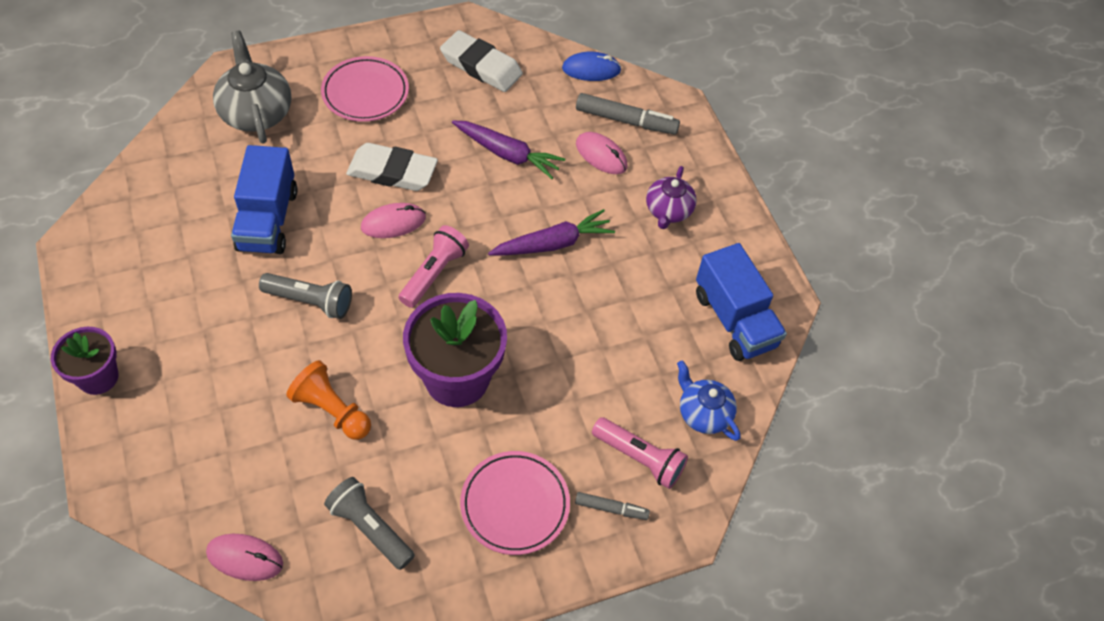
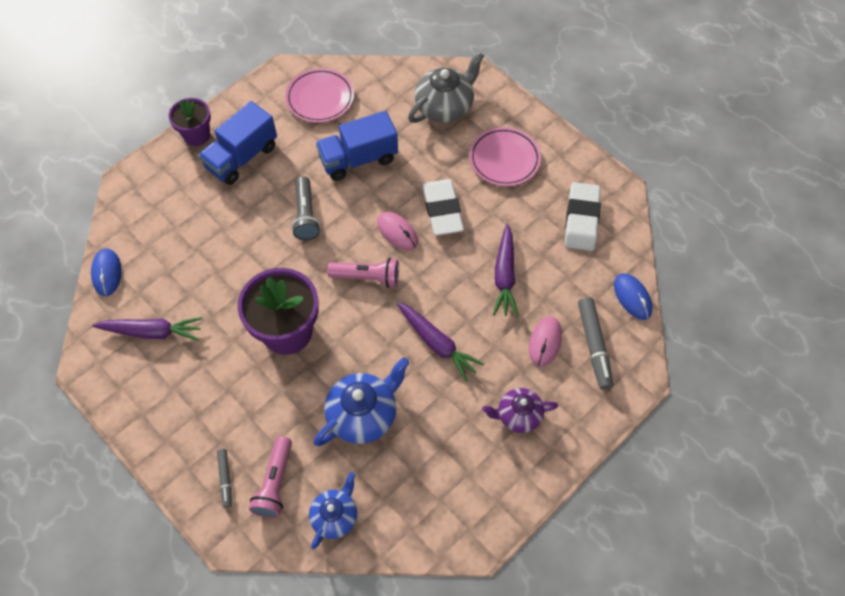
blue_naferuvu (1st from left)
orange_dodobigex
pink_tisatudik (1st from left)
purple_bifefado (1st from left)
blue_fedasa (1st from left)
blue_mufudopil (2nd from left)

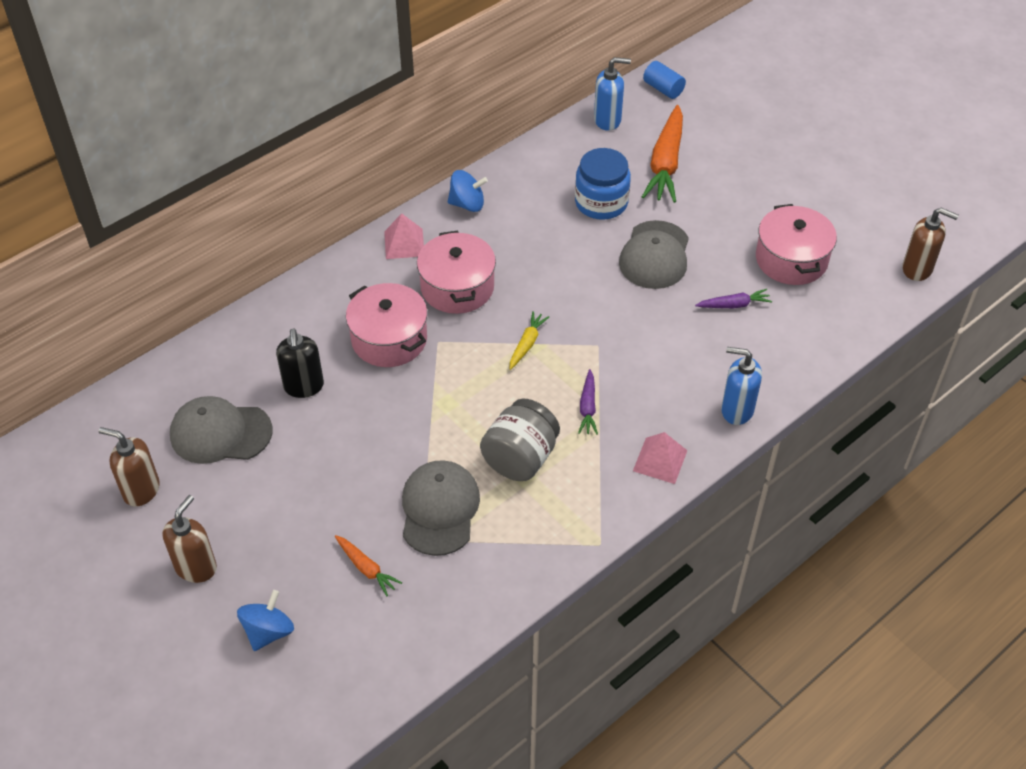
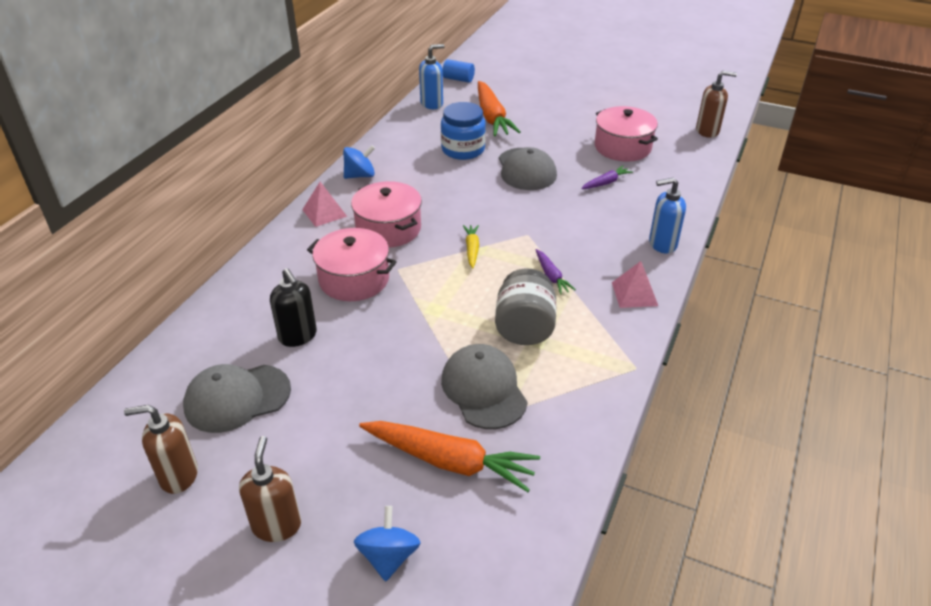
orange_bifefado (1st from left)

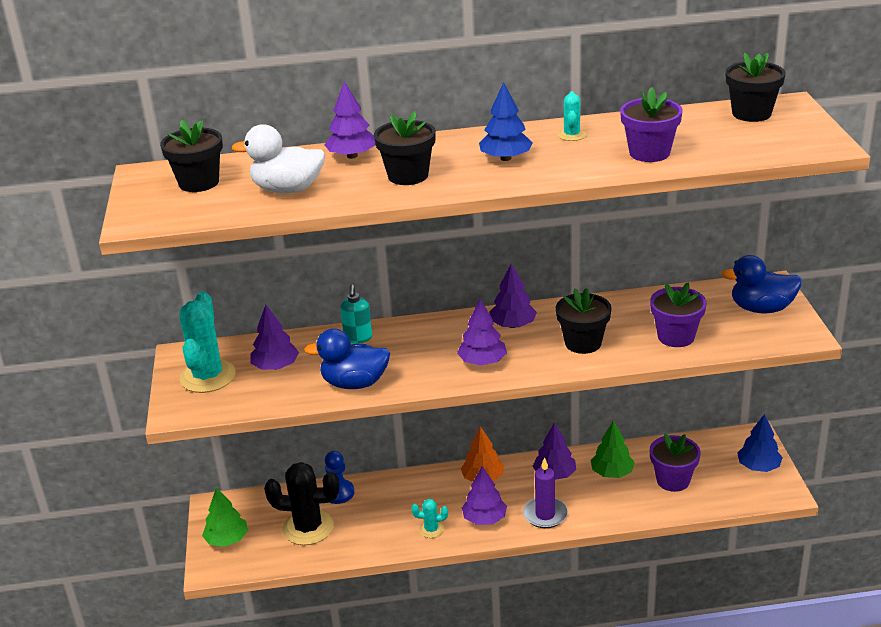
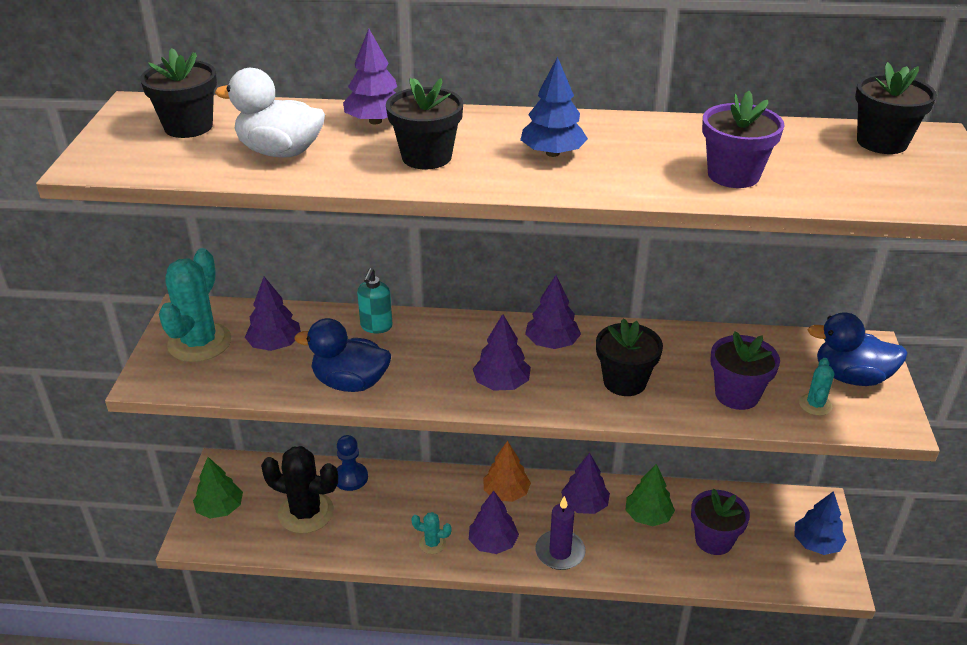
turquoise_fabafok (3rd from left)

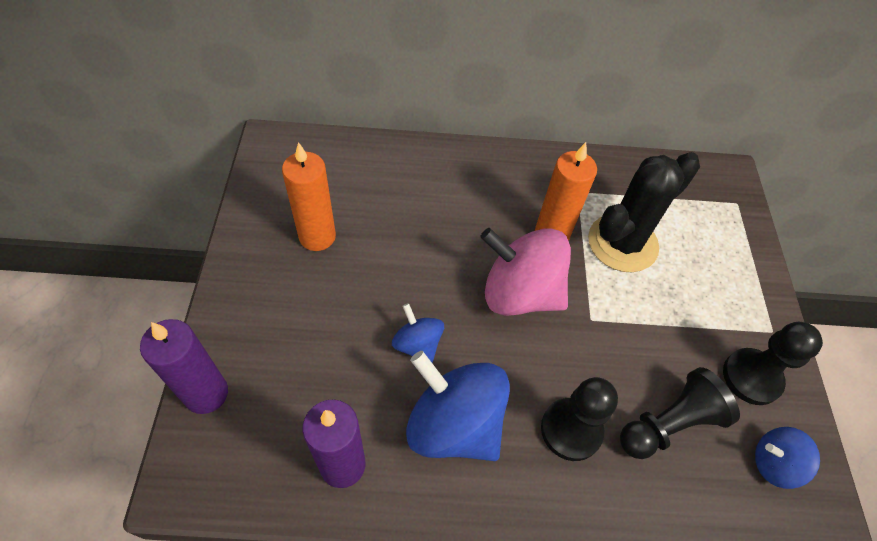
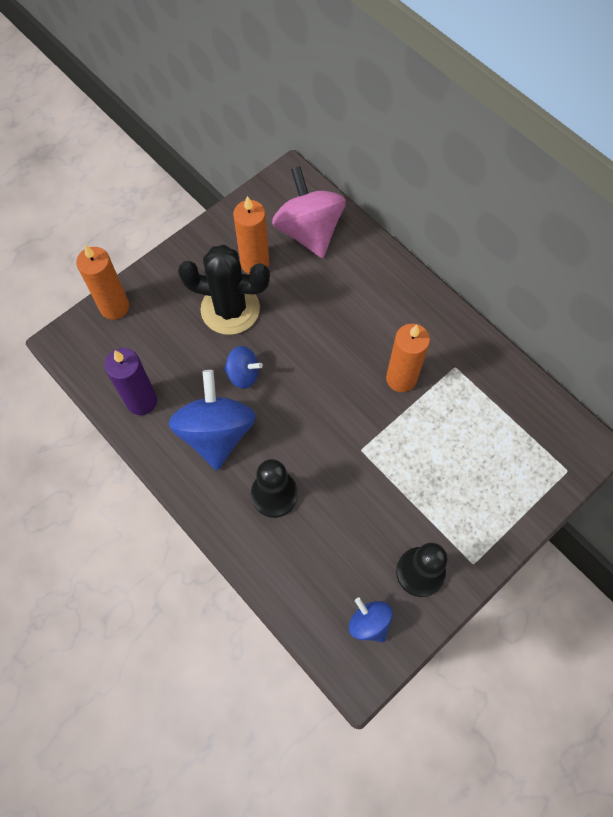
black_fabafok
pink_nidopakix
blue_nidopakix (2nd from left)
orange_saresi (1st from left)
black_dodobigex (2nd from left in the first image)

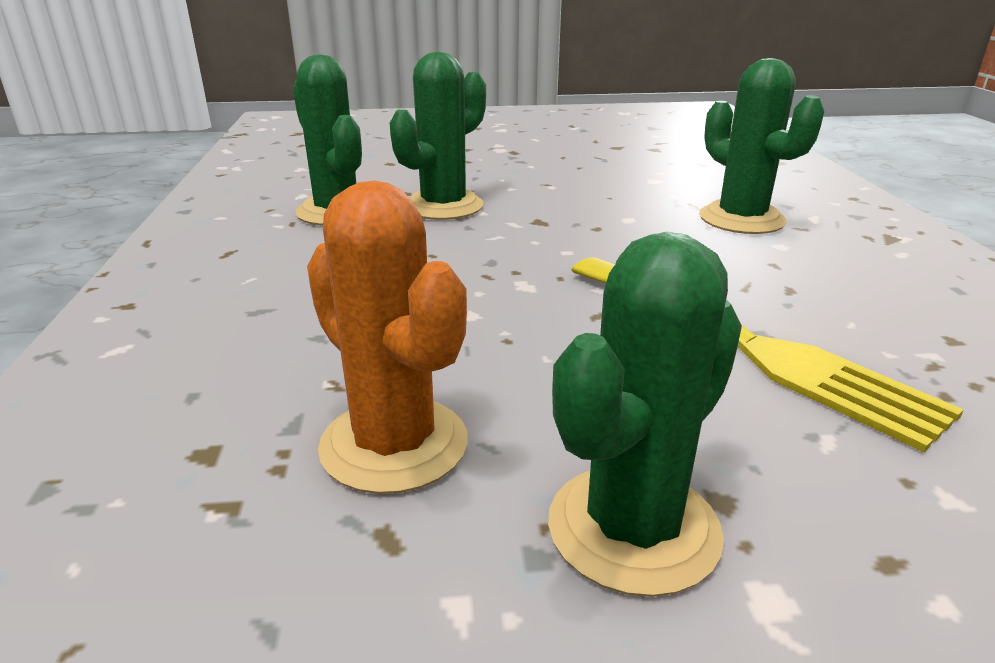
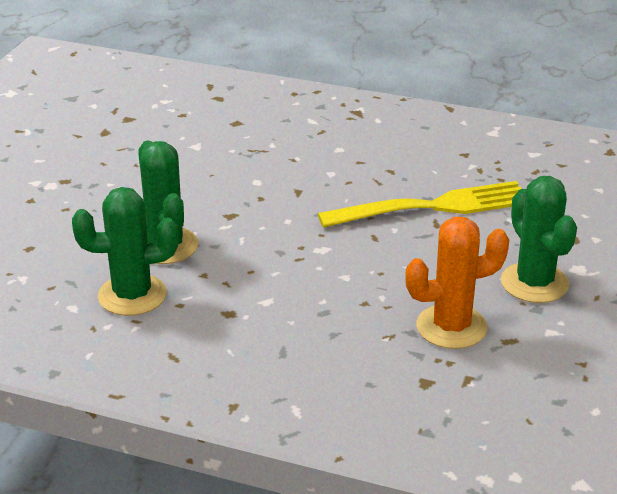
green_fabafok (4th from left in the first image)

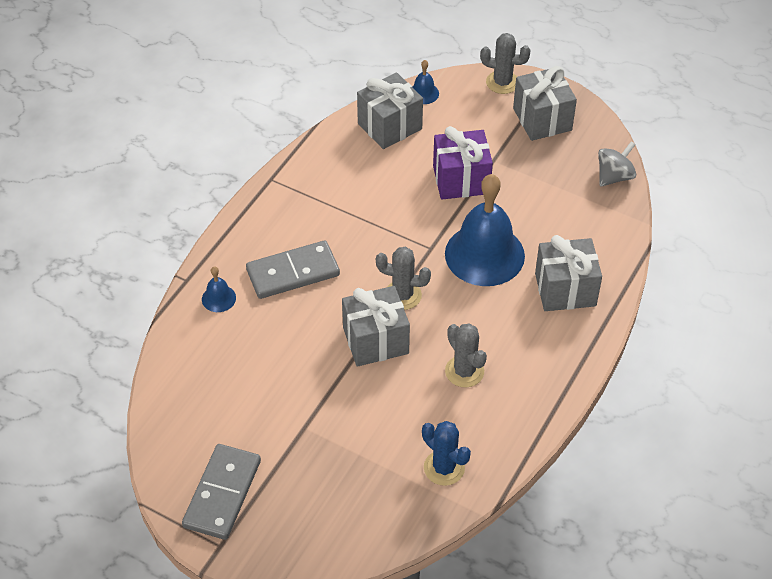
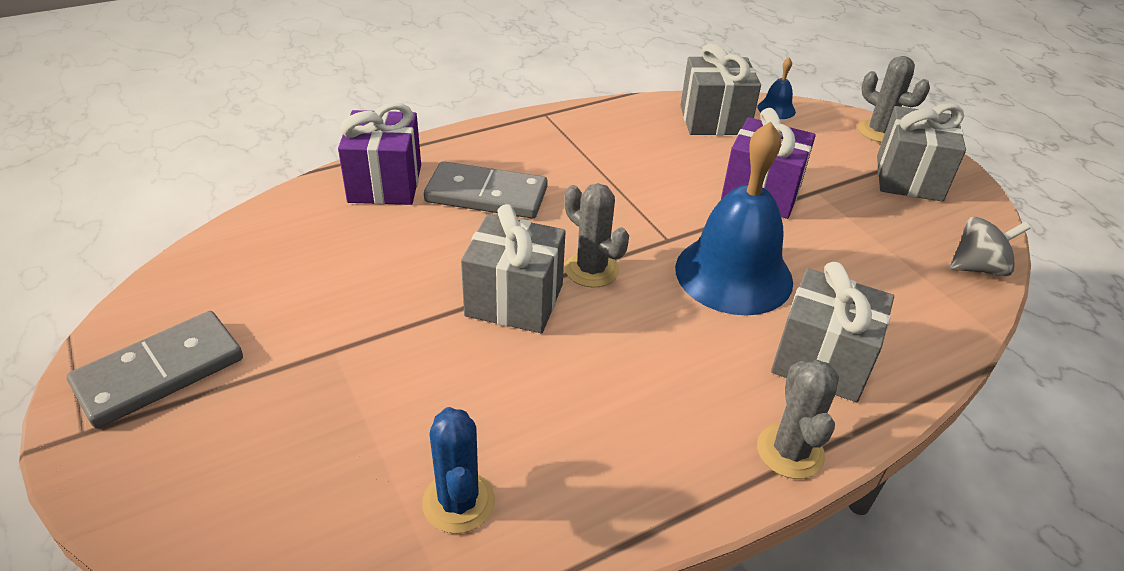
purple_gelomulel (1st from left)
grey_fabafok (2nd from left)

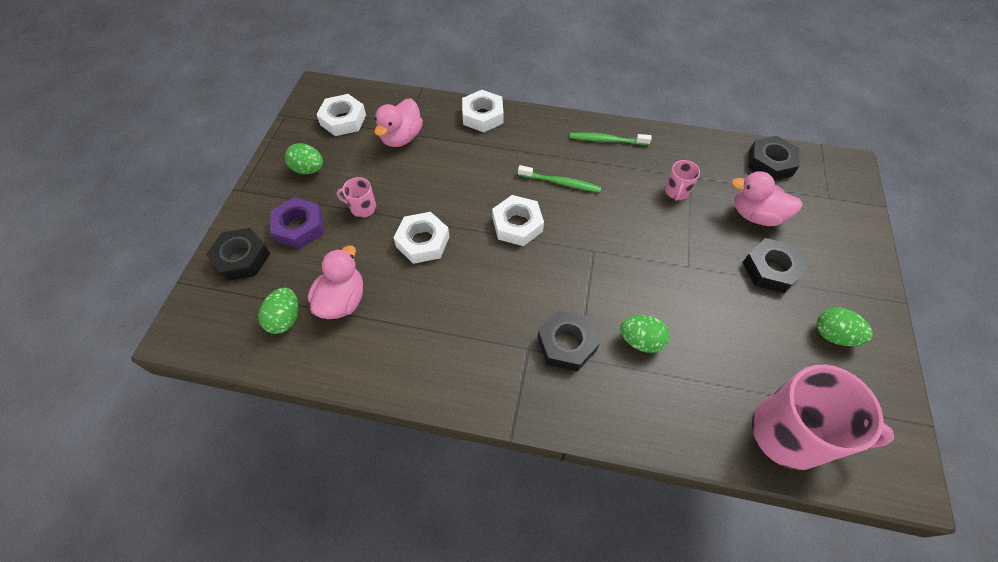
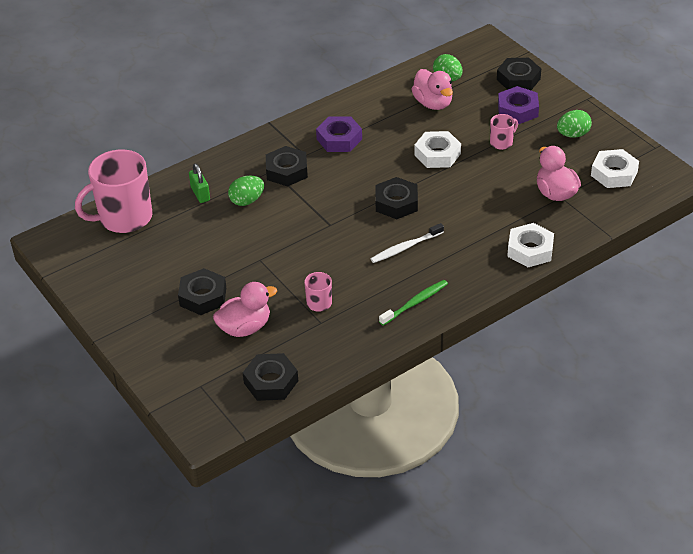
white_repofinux
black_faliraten (4th from left)
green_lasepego (4th from left in the first image)
purple_faliraten (1st from left)
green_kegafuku

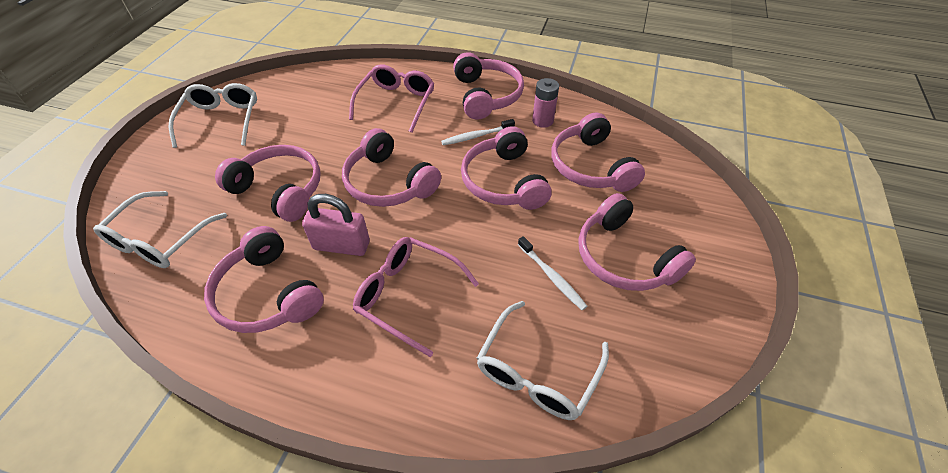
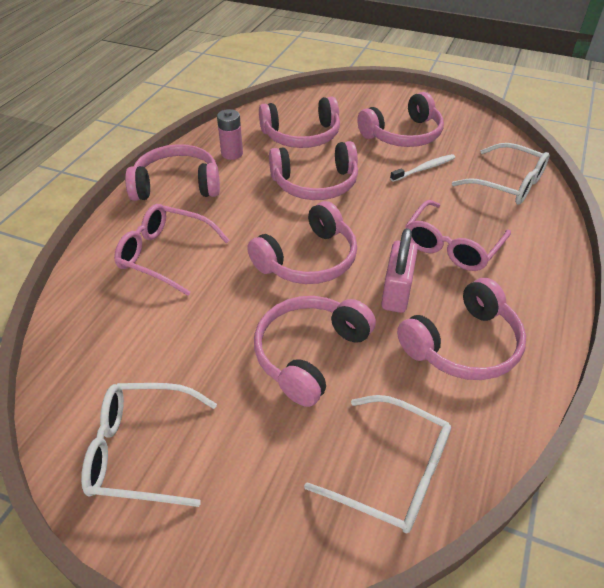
white_repofinux (1st from left in the first image)

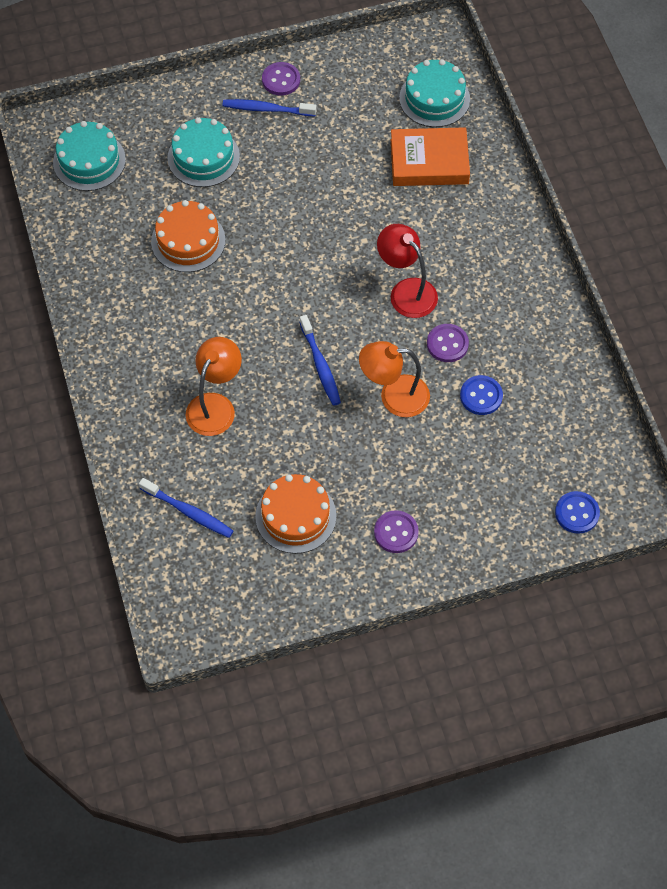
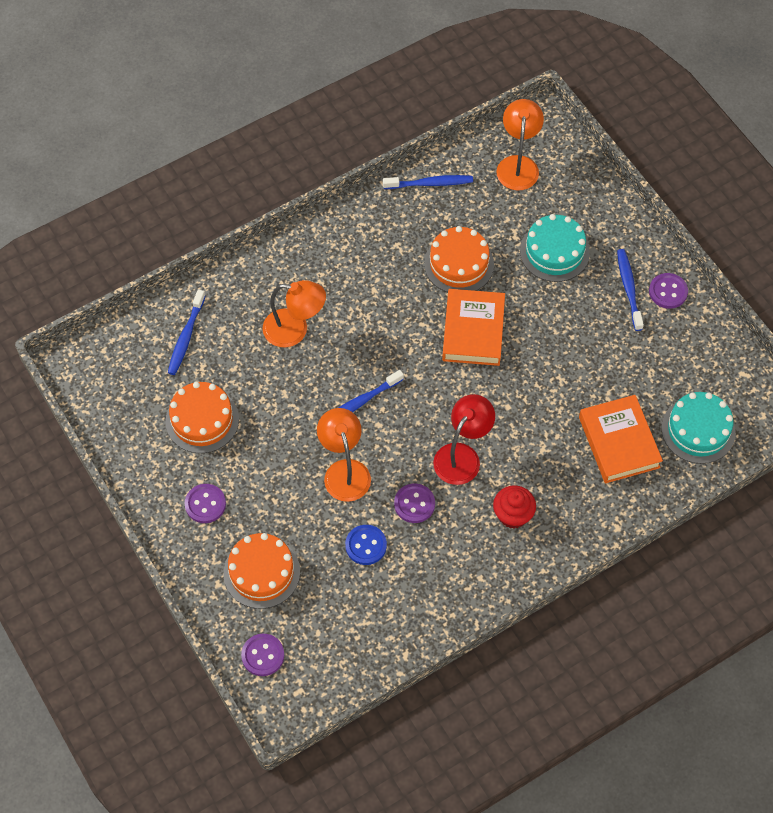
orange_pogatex (3rd from left)
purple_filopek (2nd from left)
blue_repofinux (3rd from left)
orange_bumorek (1st from left)
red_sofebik
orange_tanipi (2nd from left)

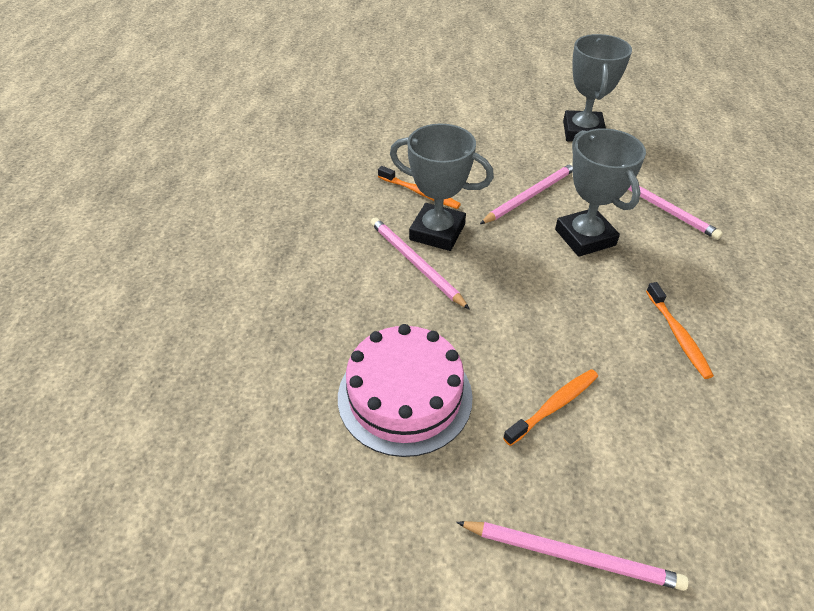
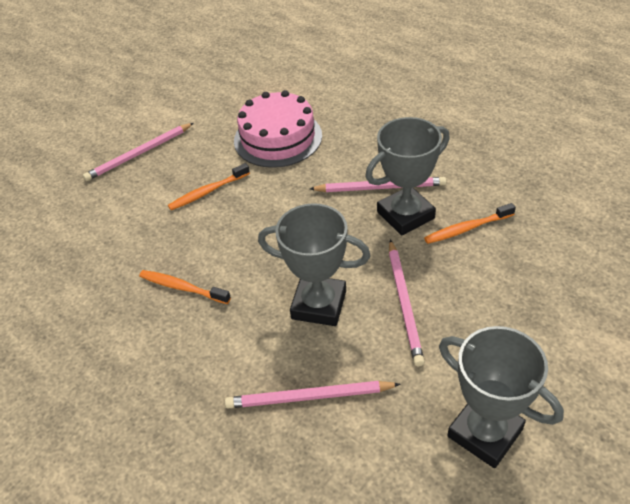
orange_repofinux (2nd from left)

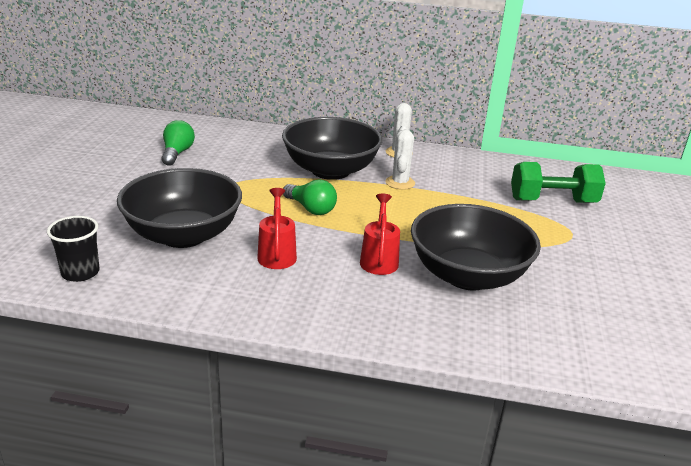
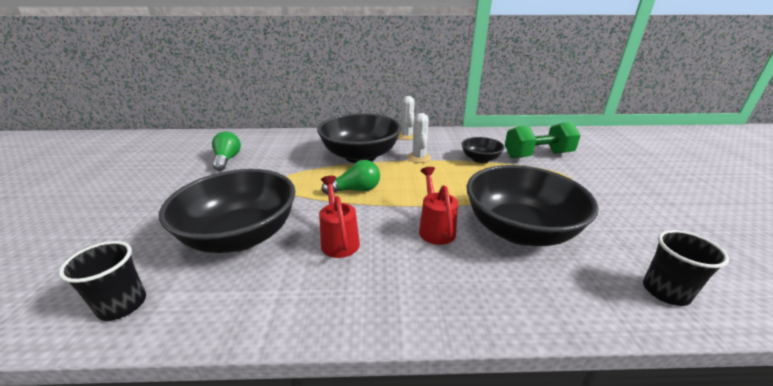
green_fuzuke (2nd from left)
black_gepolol (3rd from left)
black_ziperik (2nd from left)

